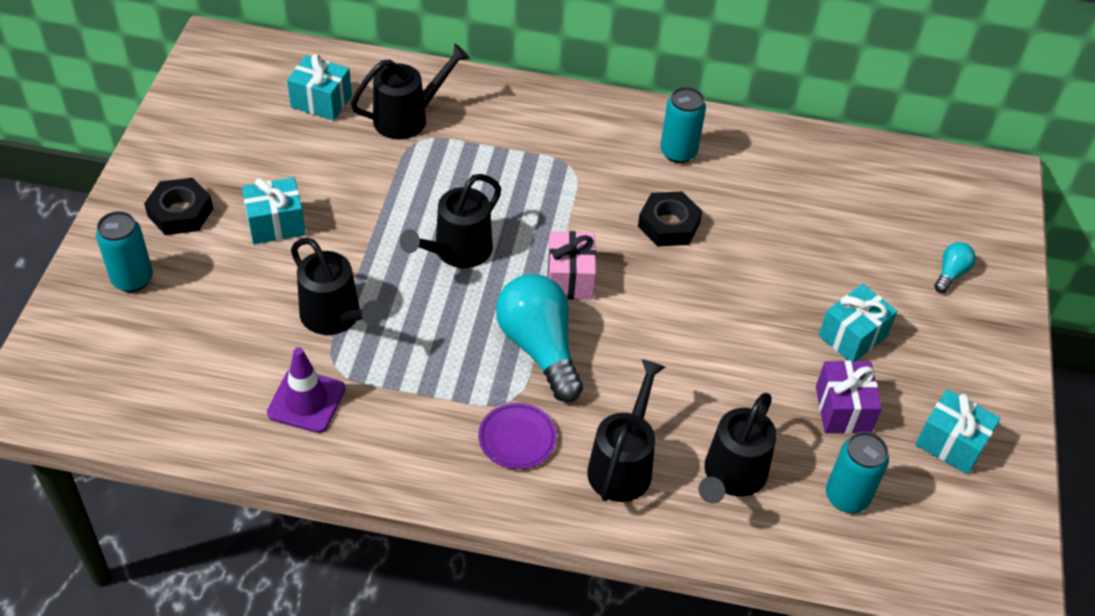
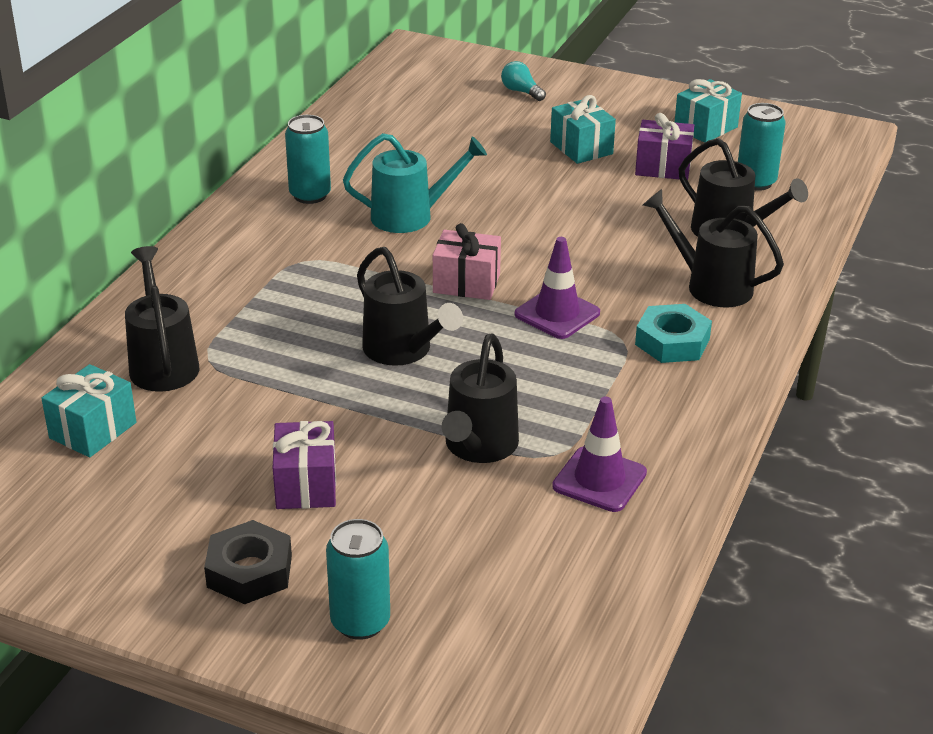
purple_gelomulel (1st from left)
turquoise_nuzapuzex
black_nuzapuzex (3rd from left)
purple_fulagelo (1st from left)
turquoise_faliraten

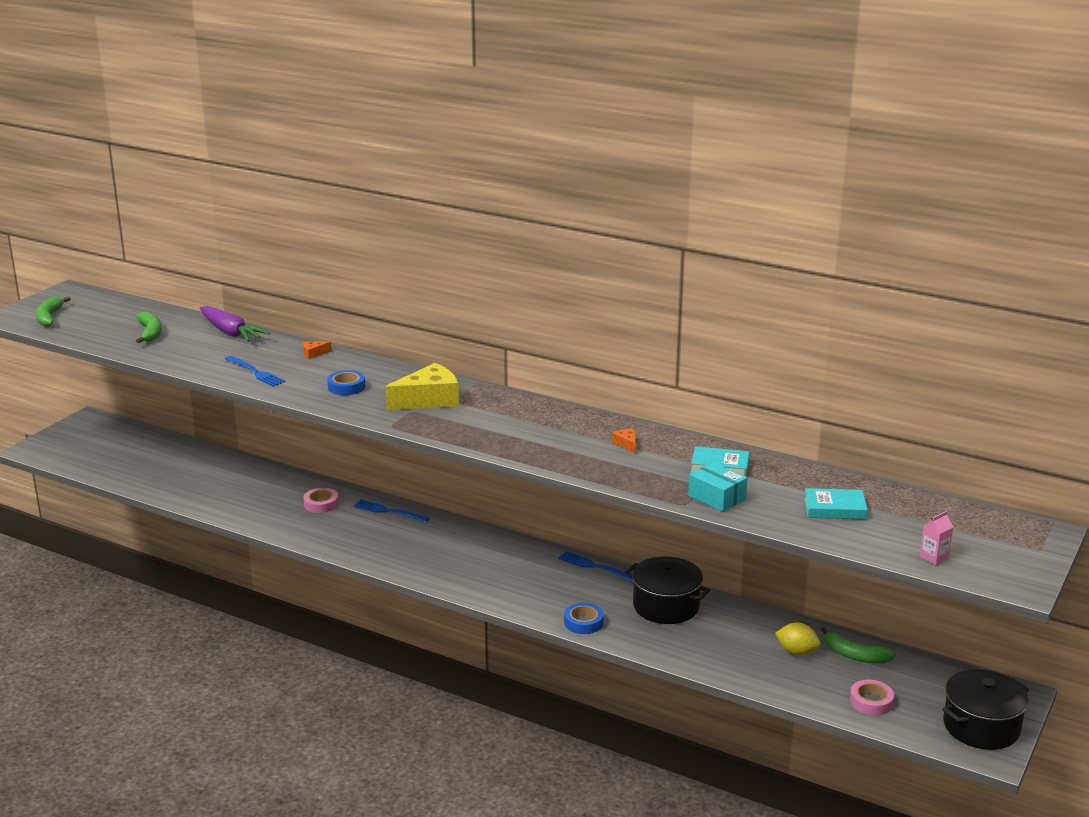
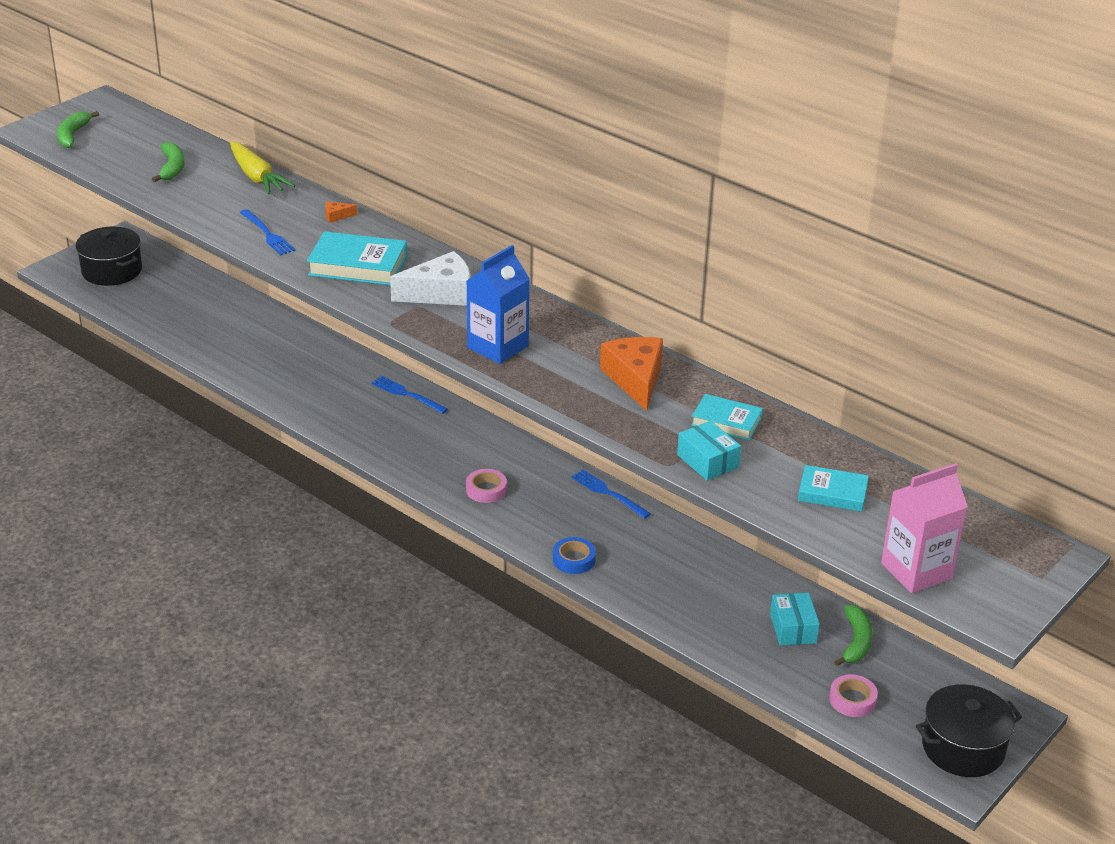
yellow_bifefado
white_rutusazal
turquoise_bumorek (1st from left)
orange_rutusazal (2nd from left)
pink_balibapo (1st from left)
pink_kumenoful
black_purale (1st from left)
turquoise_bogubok (2nd from left)
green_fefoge (3rd from left)
blue_kumenoful

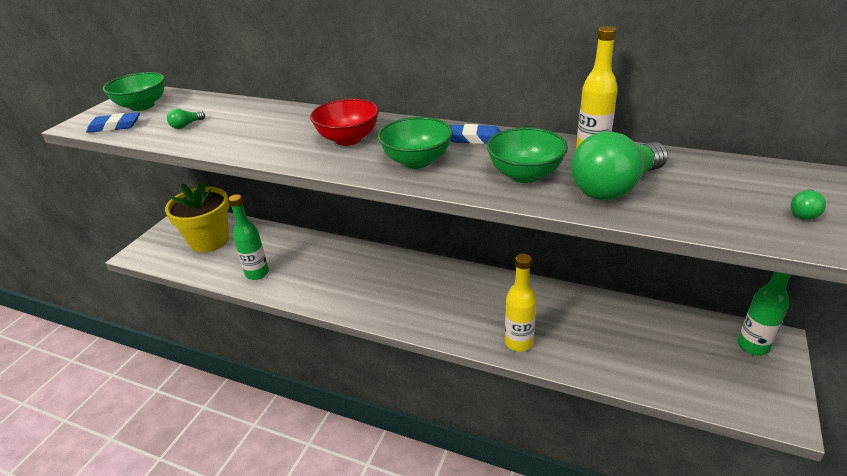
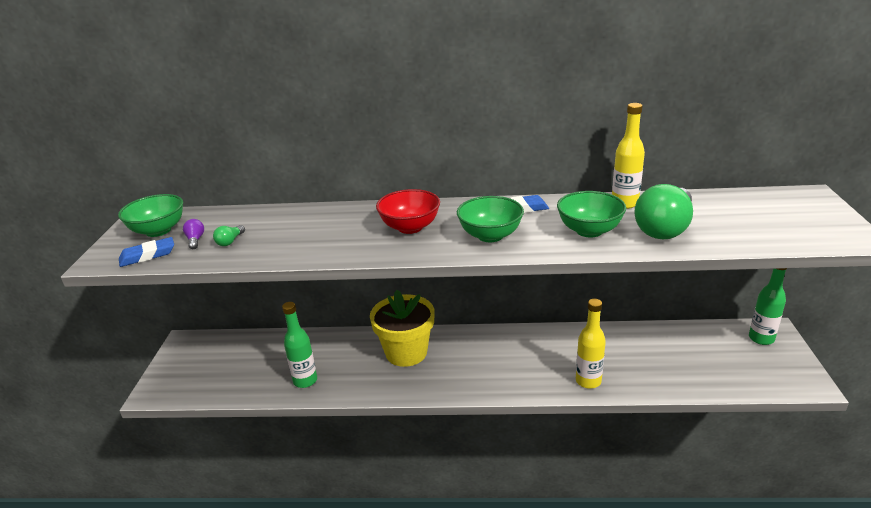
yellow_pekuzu
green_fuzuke (3rd from left in the first image)
purple_fuzuke

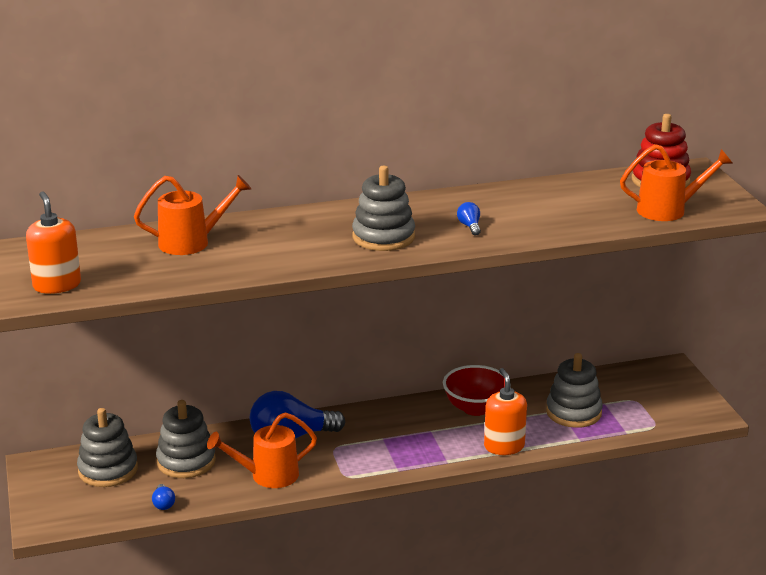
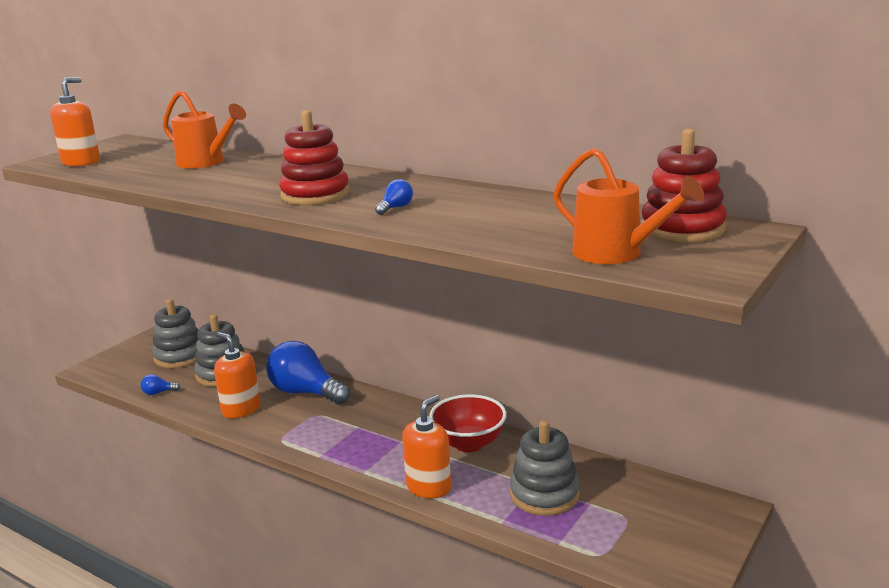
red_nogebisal (1st from left)
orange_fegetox (2nd from left)
blue_fuzuke (1st from left)

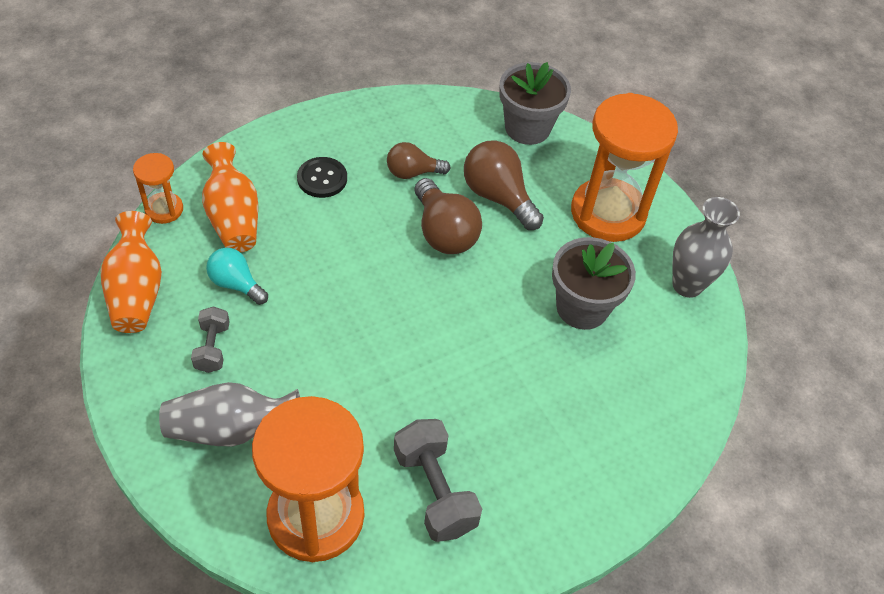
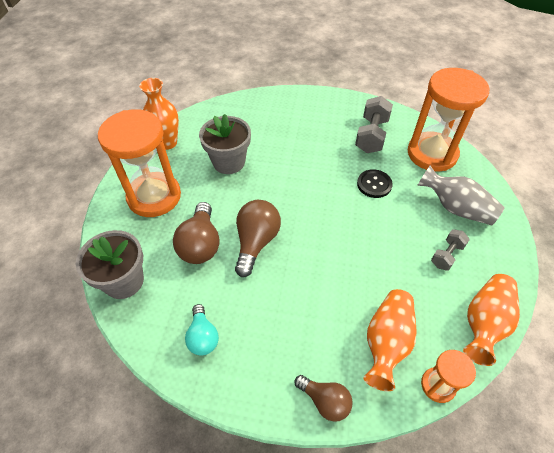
brown_fuzuke (3rd from left)
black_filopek
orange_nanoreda (1st from left)
turquoise_fuzuke

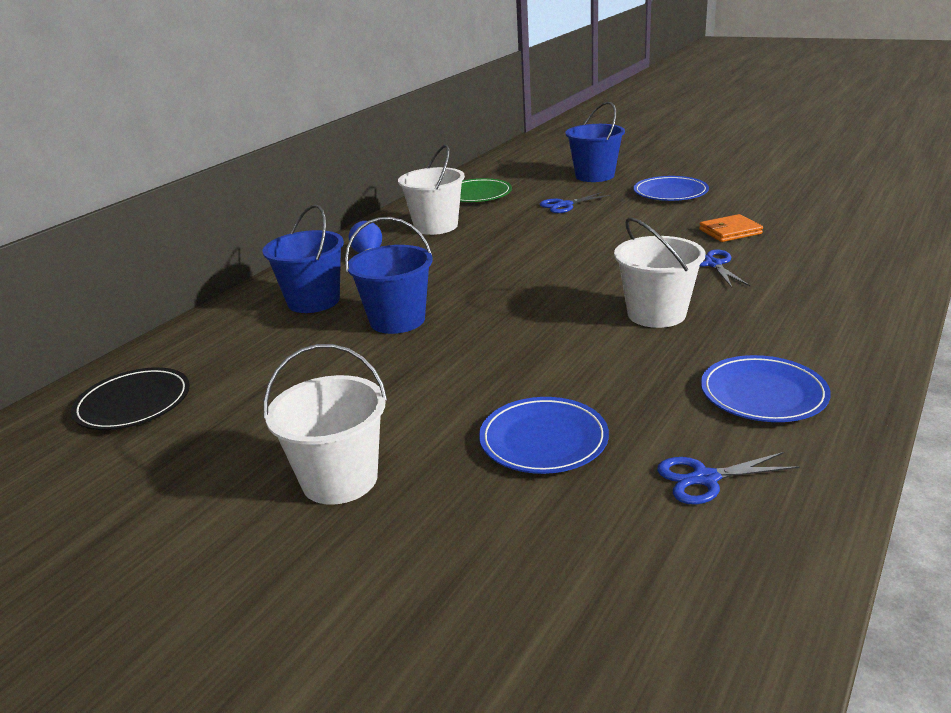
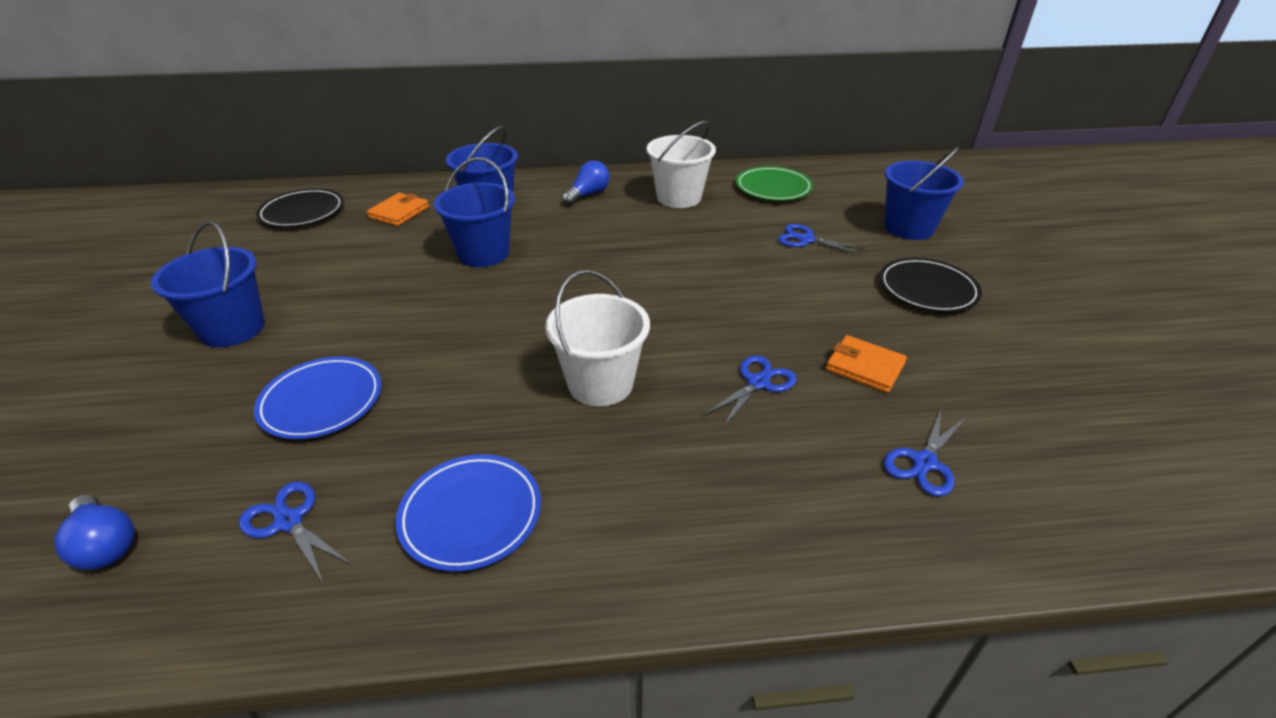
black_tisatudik (2nd from left)
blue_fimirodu (1st from left)
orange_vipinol (1st from left)
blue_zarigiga (4th from left)
blue_fuzuke (1st from left)

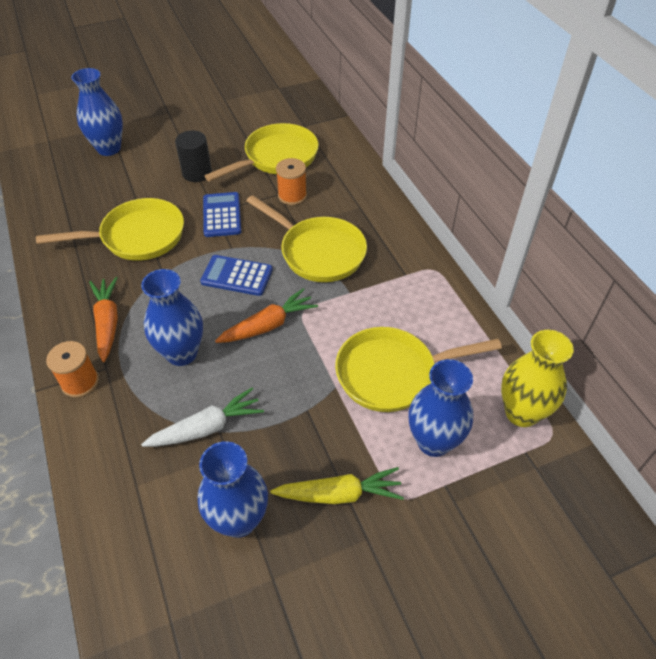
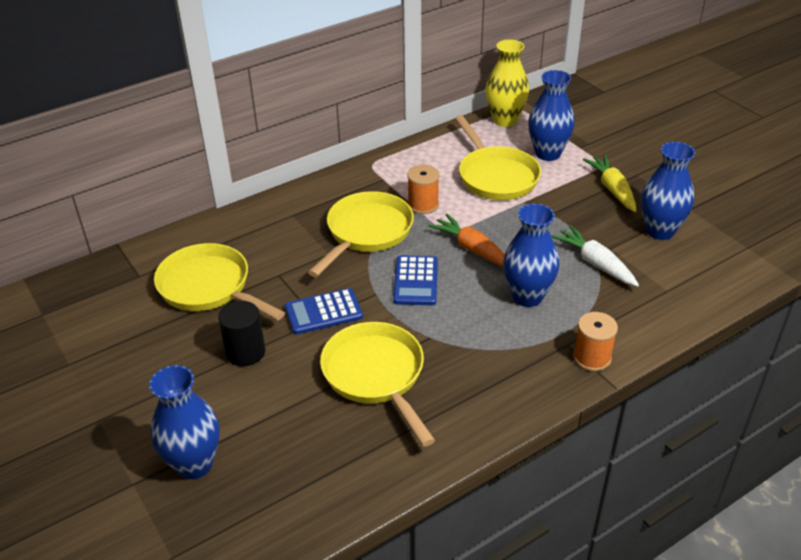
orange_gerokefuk (1st from left)
orange_bifefado (1st from left in the first image)

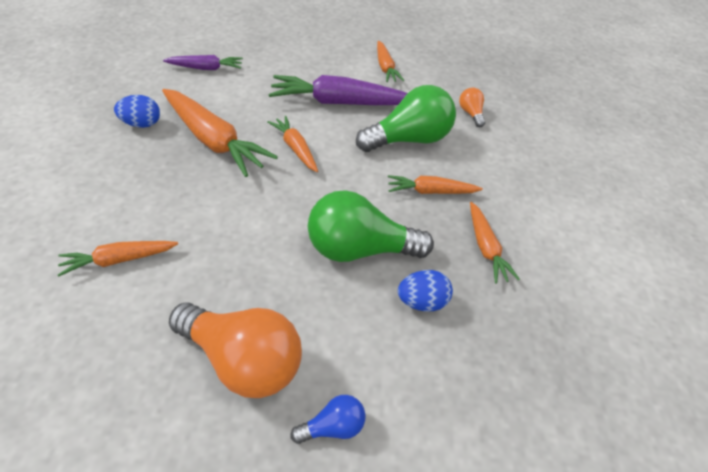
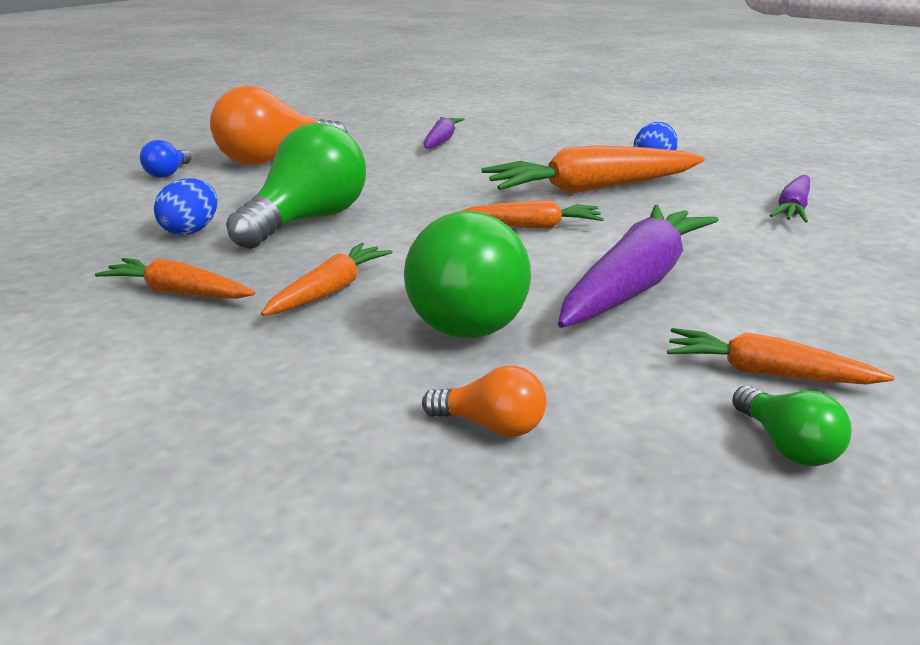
purple_bifefado (1st from left)
green_fuzuke (3rd from left)

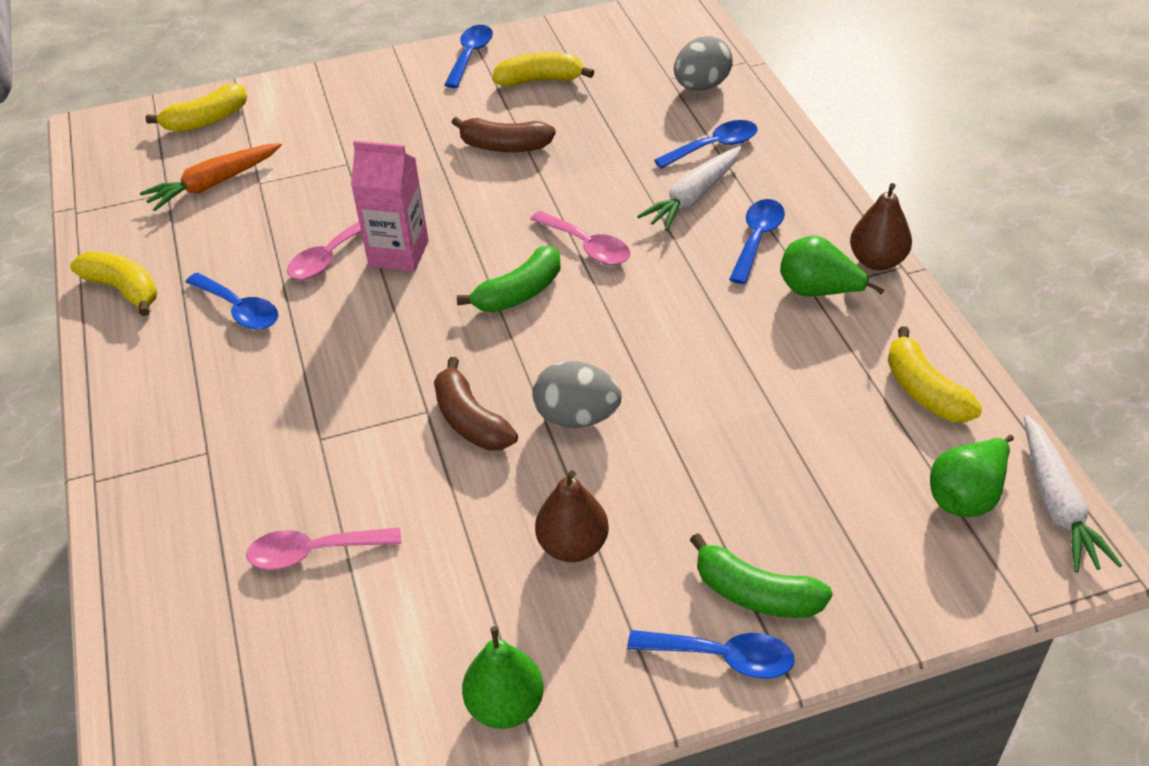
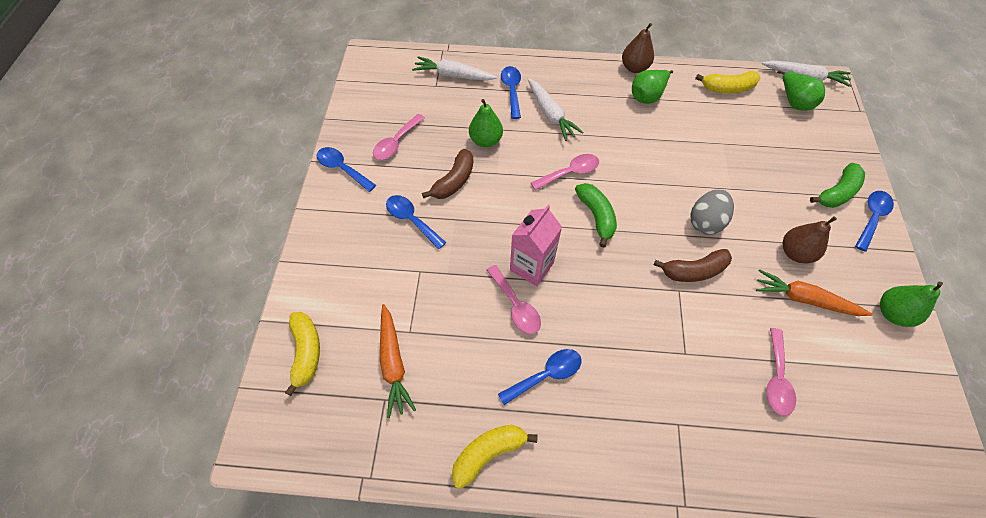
white_bifefado (1st from left)
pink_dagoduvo (1st from left)
blue_dagoduvo (2nd from left)
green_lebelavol (1st from left)
orange_bifefado (2nd from left)

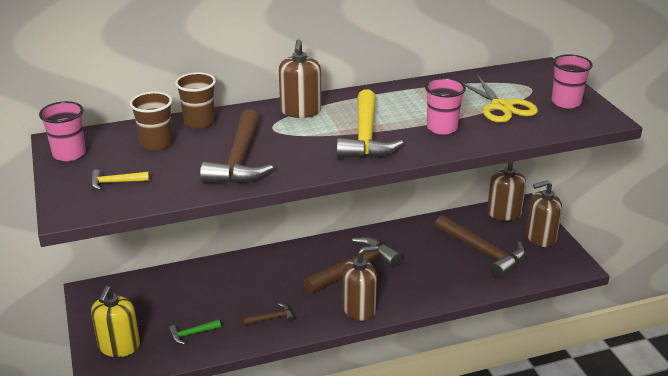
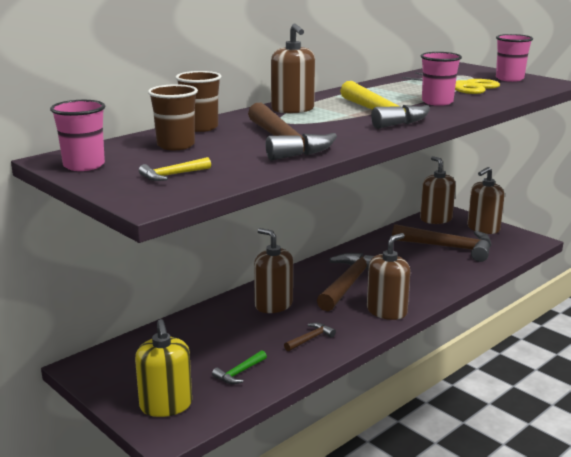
brown_fegetox (1st from left)

